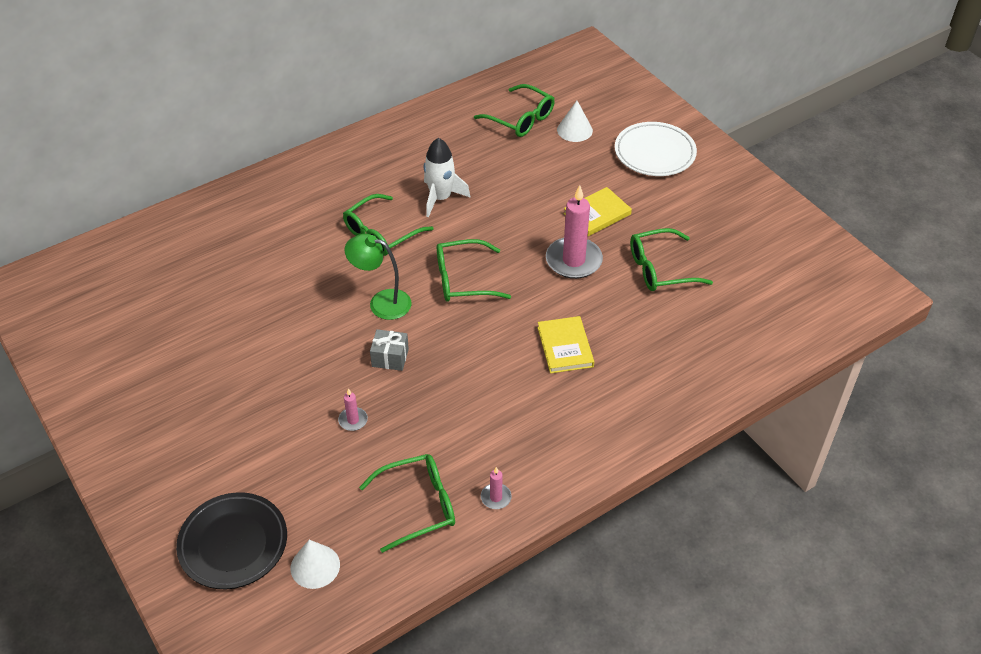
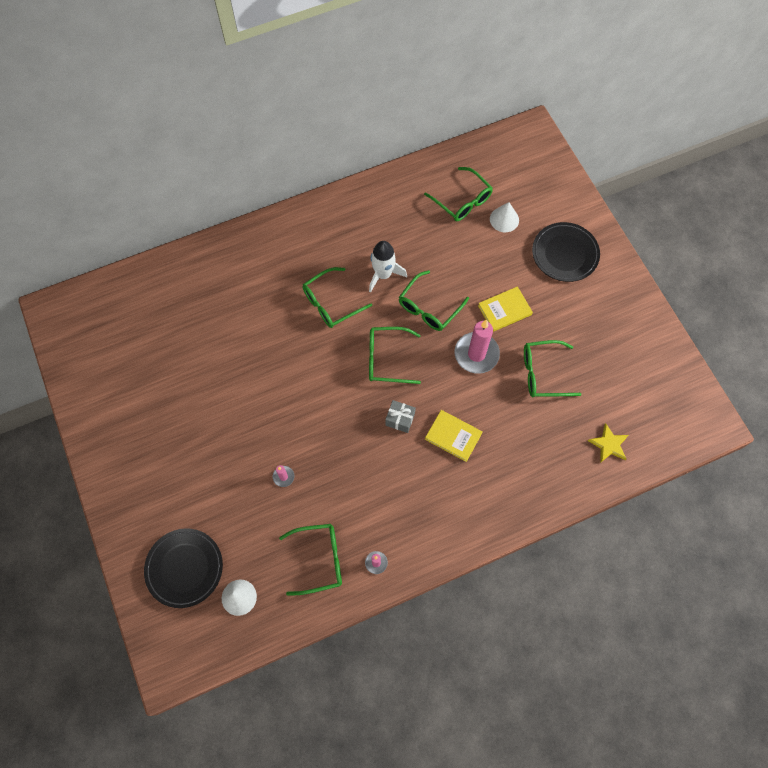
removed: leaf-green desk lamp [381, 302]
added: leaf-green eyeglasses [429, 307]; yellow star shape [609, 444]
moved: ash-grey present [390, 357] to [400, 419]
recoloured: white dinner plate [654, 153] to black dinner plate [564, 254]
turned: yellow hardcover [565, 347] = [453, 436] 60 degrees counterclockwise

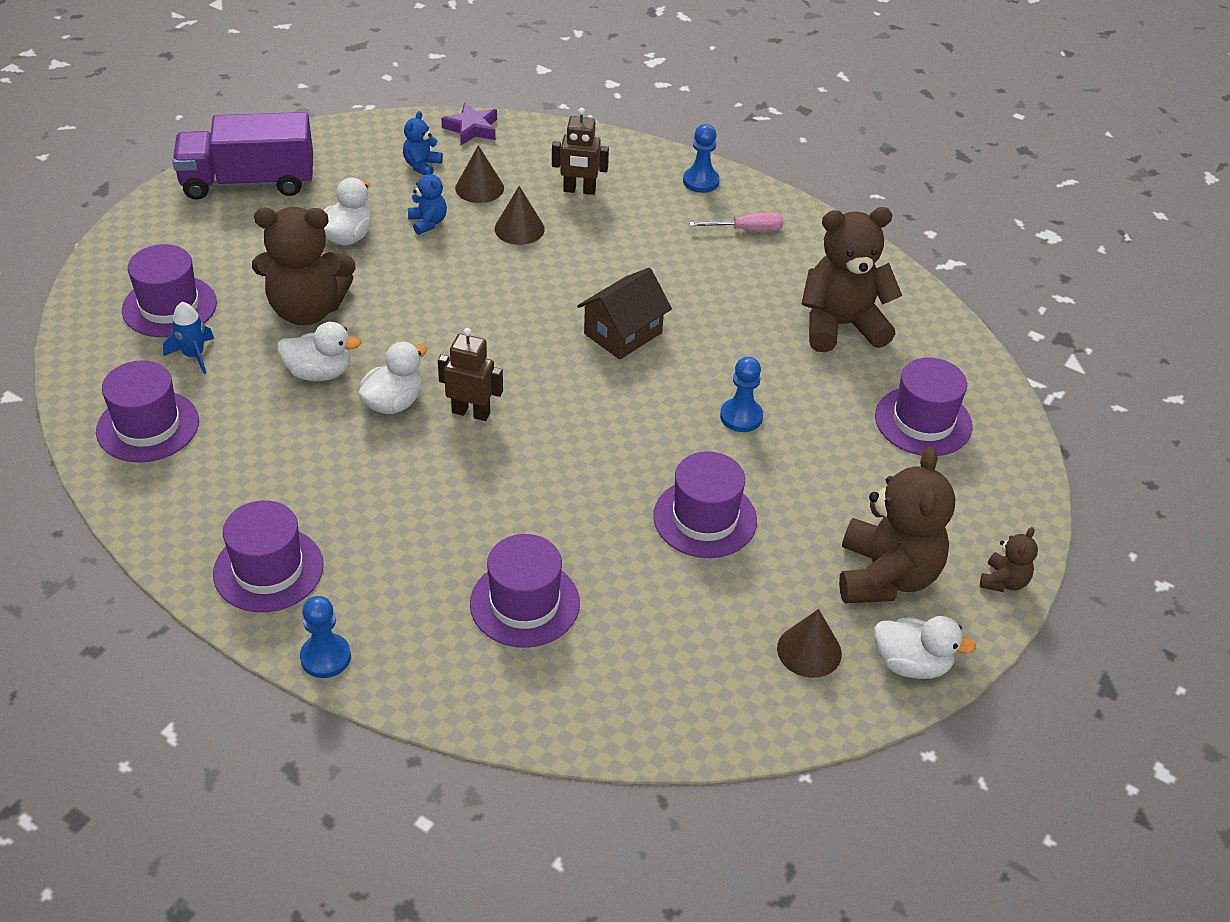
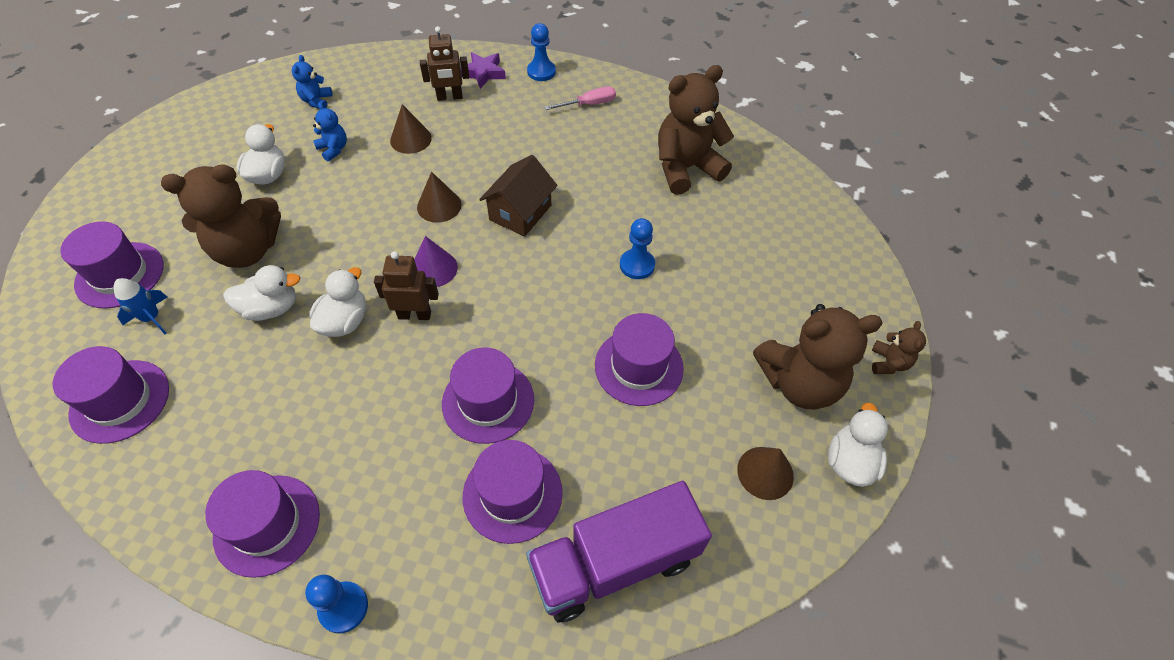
added: violet cone [434, 268]
moved: violet toy truck [248, 182] to [614, 563]; violet star shape [471, 129] to [483, 73]; dark brown cone [479, 188] to [439, 206]; violet hat [923, 421] to [488, 401]
turned: dark brown teddy [886, 576] = [799, 383] 90 degrees clockwise; white rubber duck [911, 664] = [849, 462] 75 degrees counterclockwise

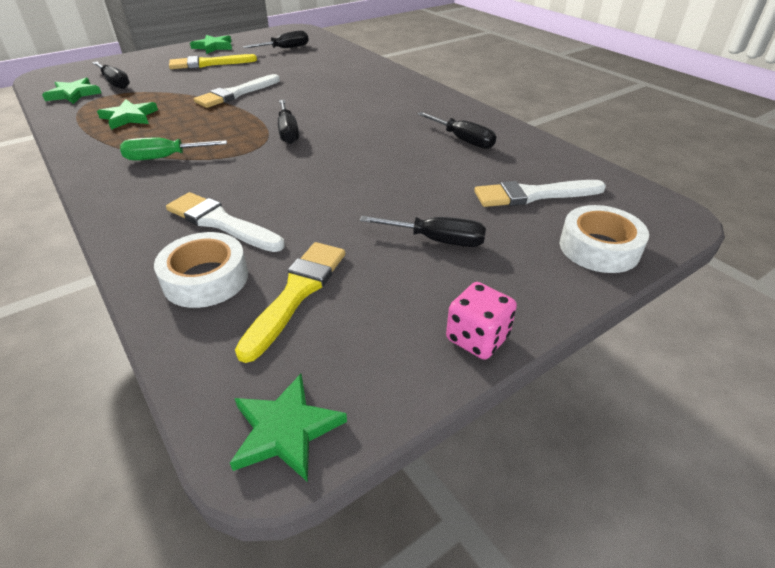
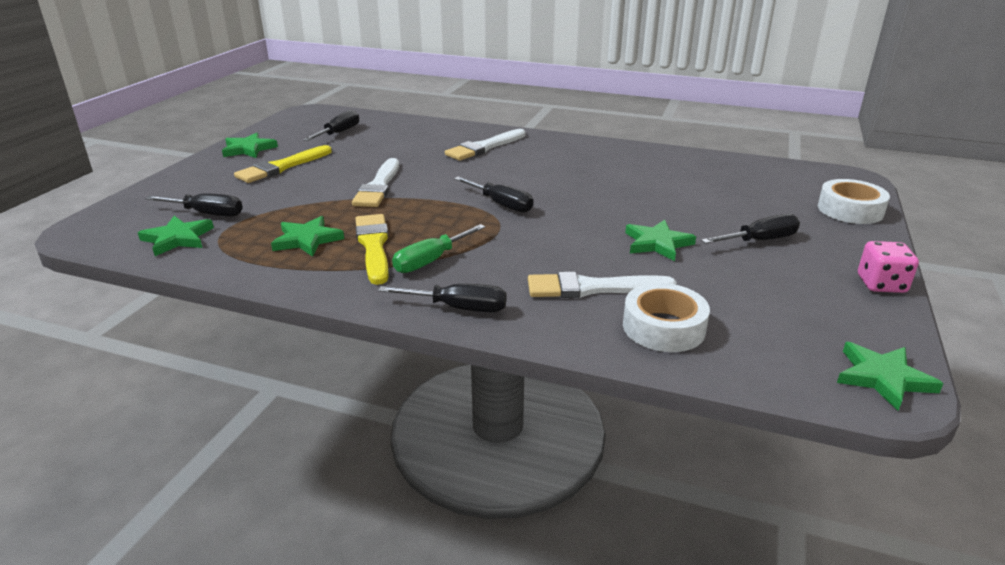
added: leaf-green star shape [657, 243]
moved: yellow paint brush [296, 293] to [373, 246]; black flat screwdriver [463, 140] to [459, 308]; white paint brush [533, 195] to [484, 147]

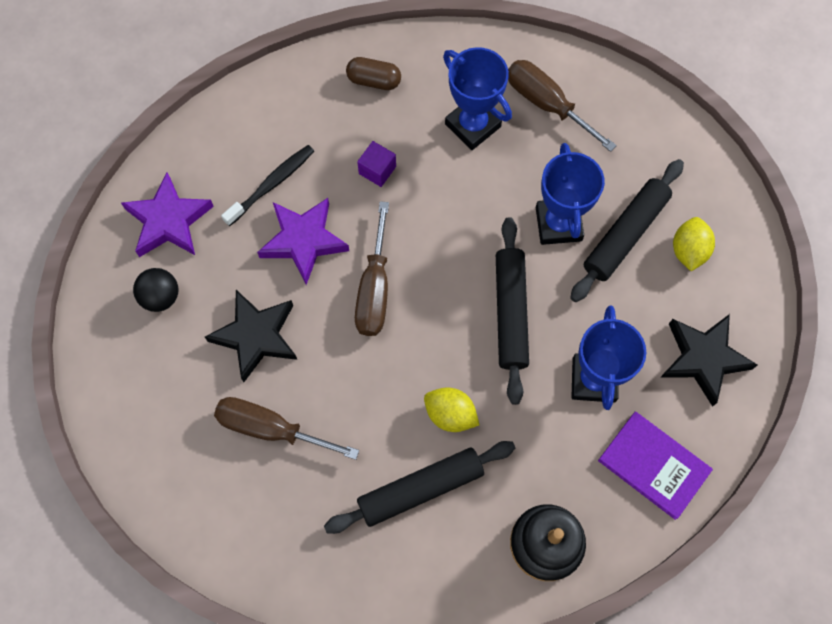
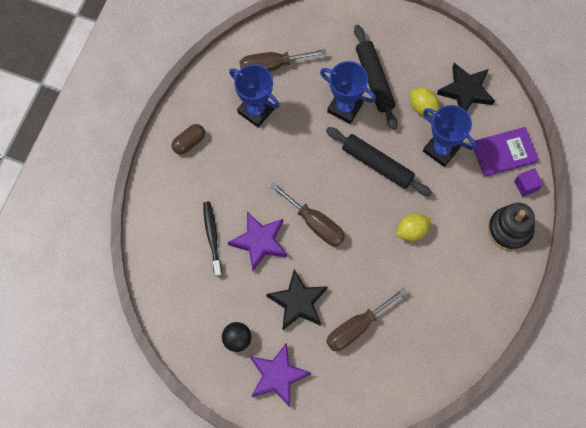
removed: black dough roller [420, 488]
moved: violet star shape [169, 221] to [277, 376]; violet solid cube [377, 170] to [526, 185]; yellow citrus fruit [688, 251] to [422, 107]
turned: royal blue trophy [472, 125] = [256, 110] 45 degrees clockwise

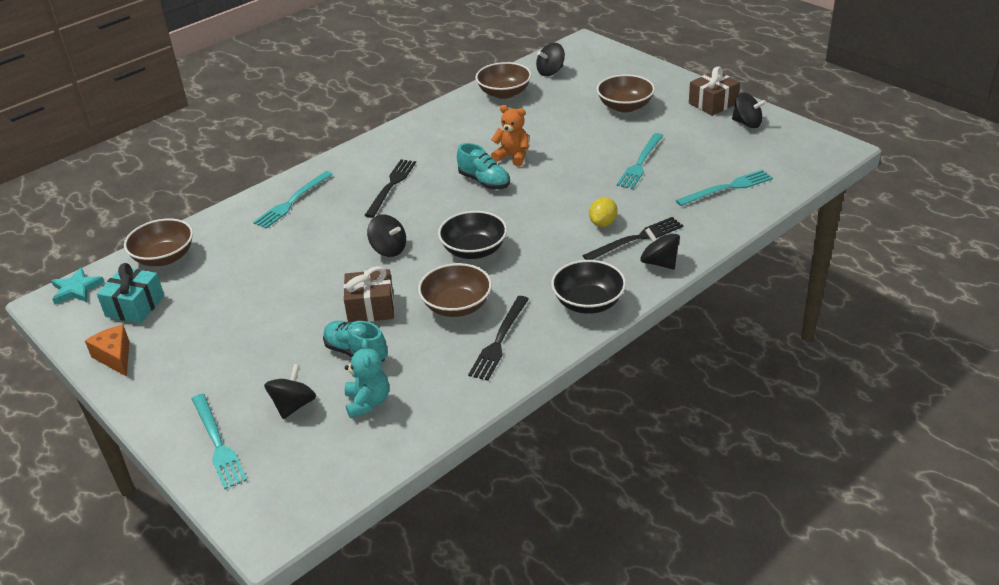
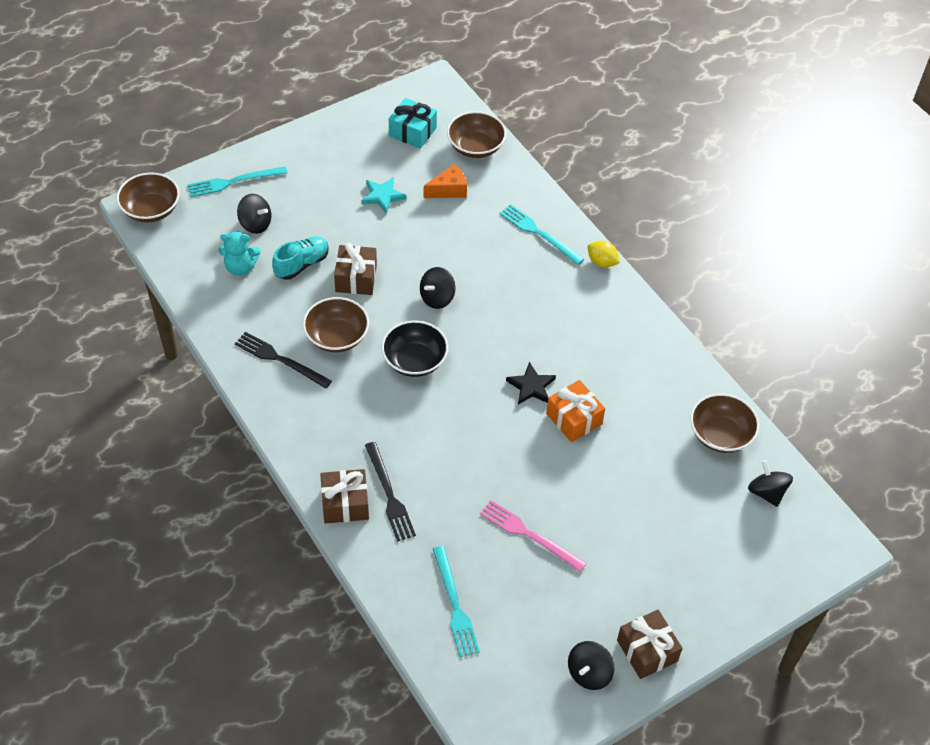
removed: black table fork [391, 186]; black bowl [588, 302]
moved: aqua star shape [76, 289] to [382, 196]; bright orange cheese wedge [115, 357] to [449, 190]; yellow citrus fruit [603, 223] to [602, 262]; dark brown bowl [625, 106] to [151, 210]
replaced: aqua sneaker [484, 181] to black star shape [531, 386]; bright orange teddy [512, 156] to bright orange present [574, 419]; black toy top [659, 262] to dark brown present [345, 504]
recoloured: aqua table fork [640, 163] to rose-pink table fork [529, 535]

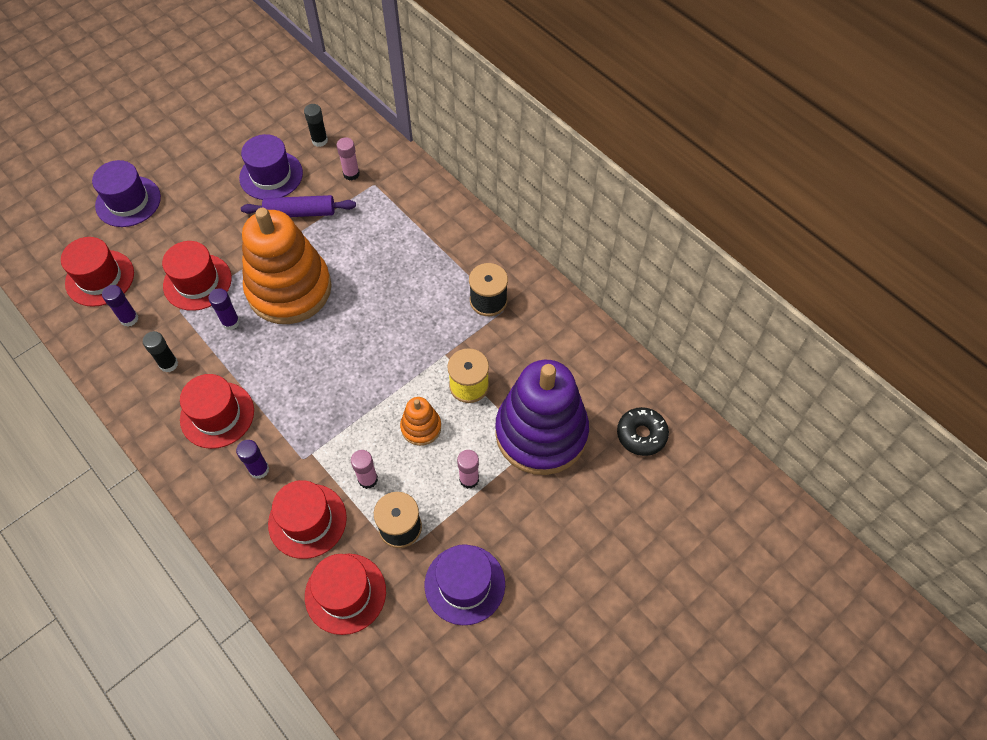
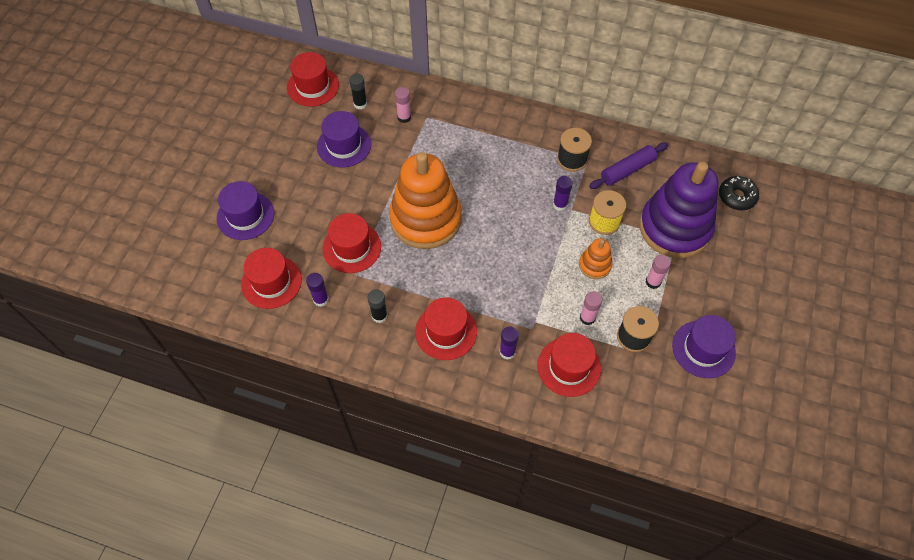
moved: violet glue stick [231, 322] to [560, 204]; violet dough roller [300, 213] to [627, 170]; red hat [345, 593] to [313, 86]

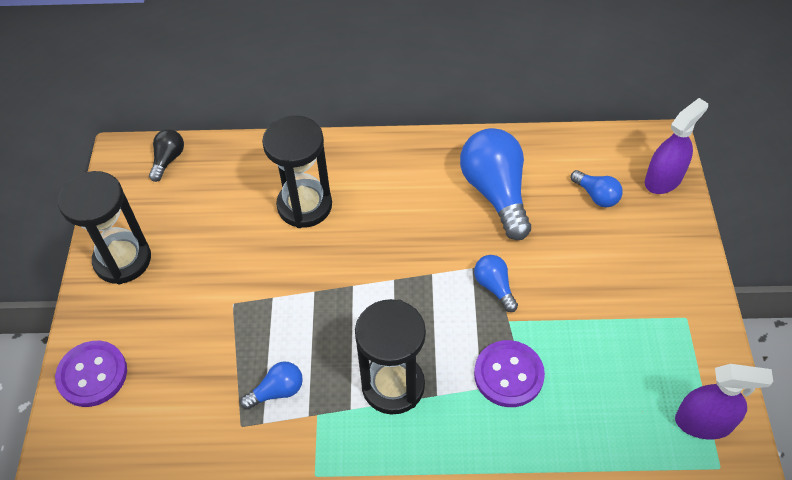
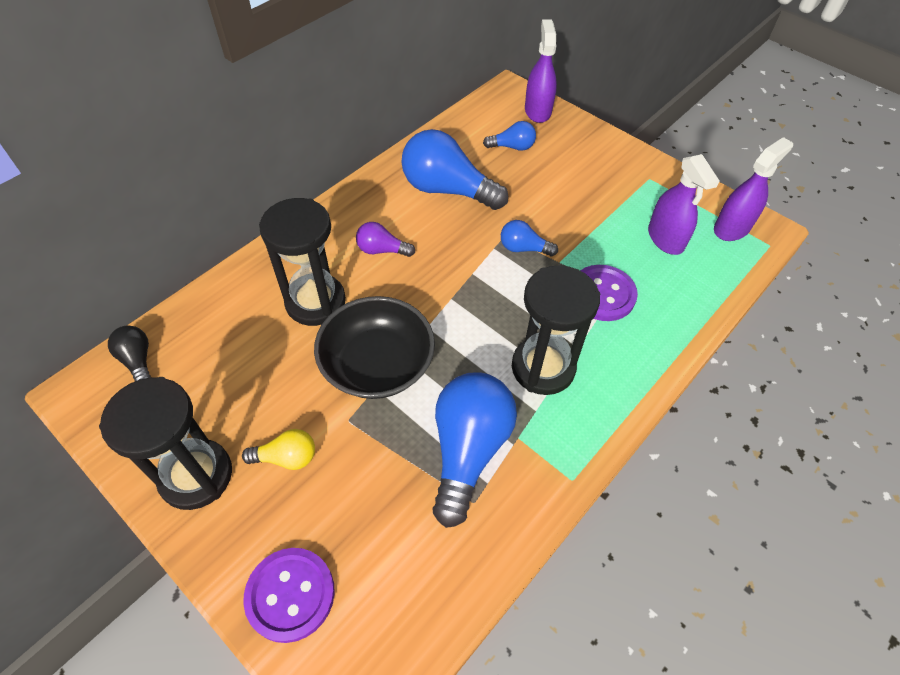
added: yellow light bulb [287, 457]; black bowl [377, 364]; violet light bulb [382, 250]; violet spray bottle [665, 238]
resized: royal blue light bulb [277, 391] = [468, 450] x2.02

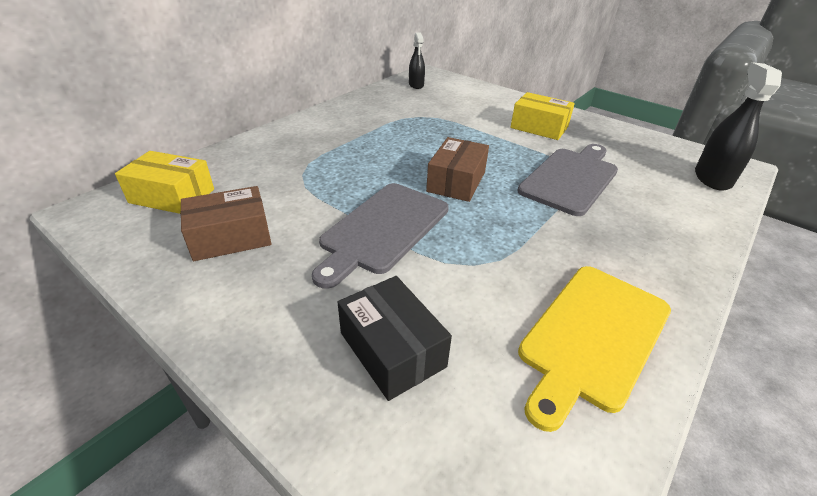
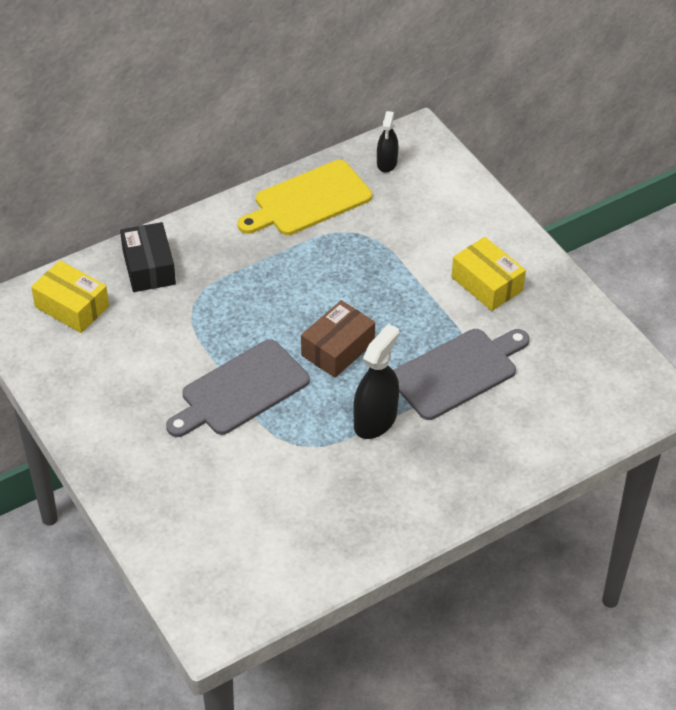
removed: dark brown box [231, 237]
moved: black box [392, 349] to [149, 267]; yellow bread board [592, 336] to [308, 200]; black spray bottle [712, 178] to [375, 420]

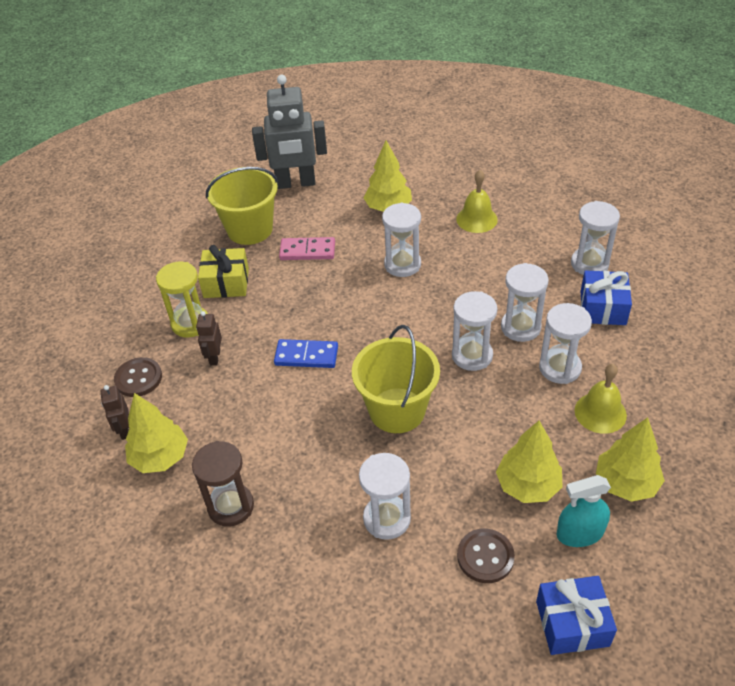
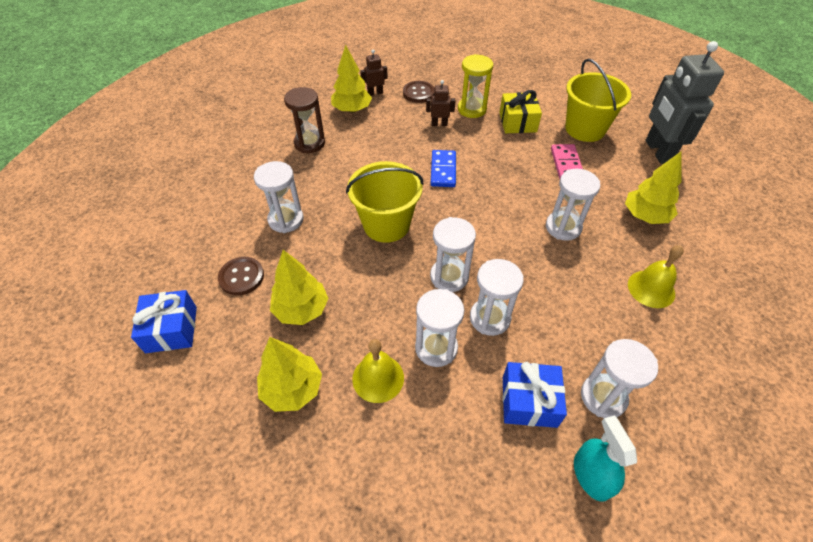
moved: aqua spray bottle [580, 533] to [591, 475]

